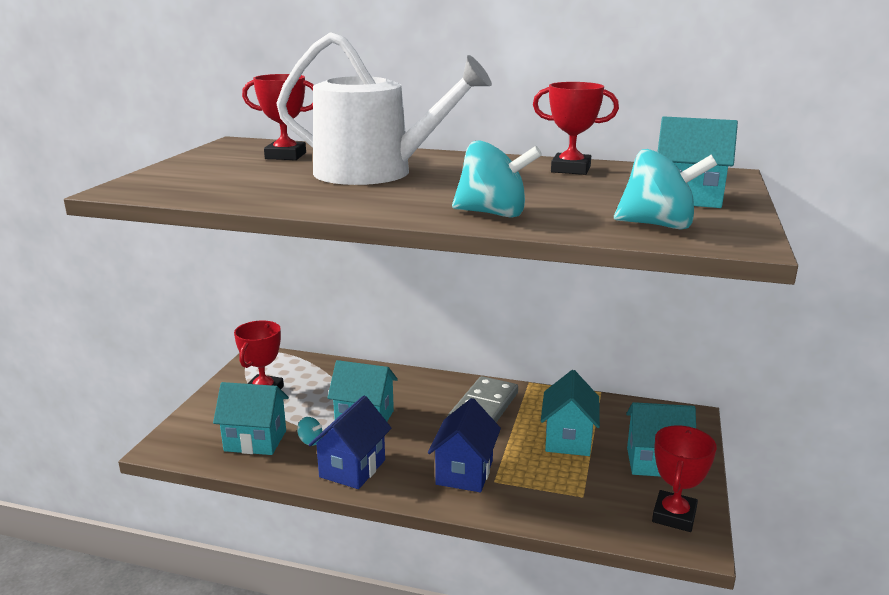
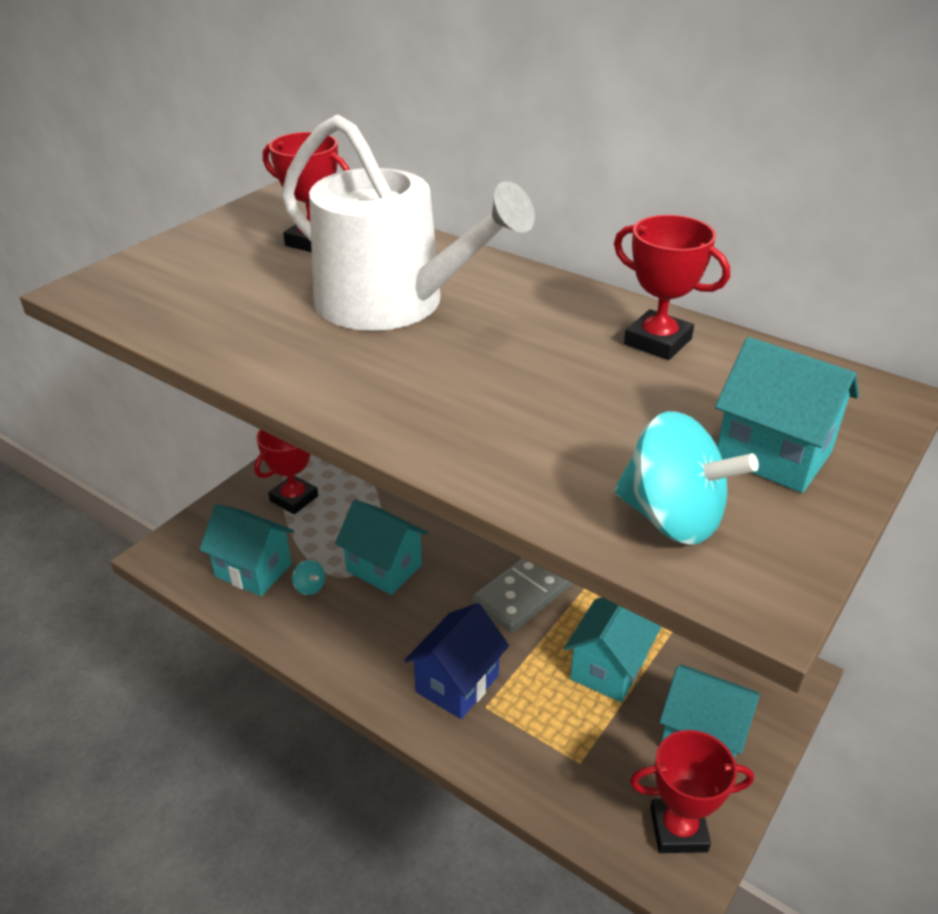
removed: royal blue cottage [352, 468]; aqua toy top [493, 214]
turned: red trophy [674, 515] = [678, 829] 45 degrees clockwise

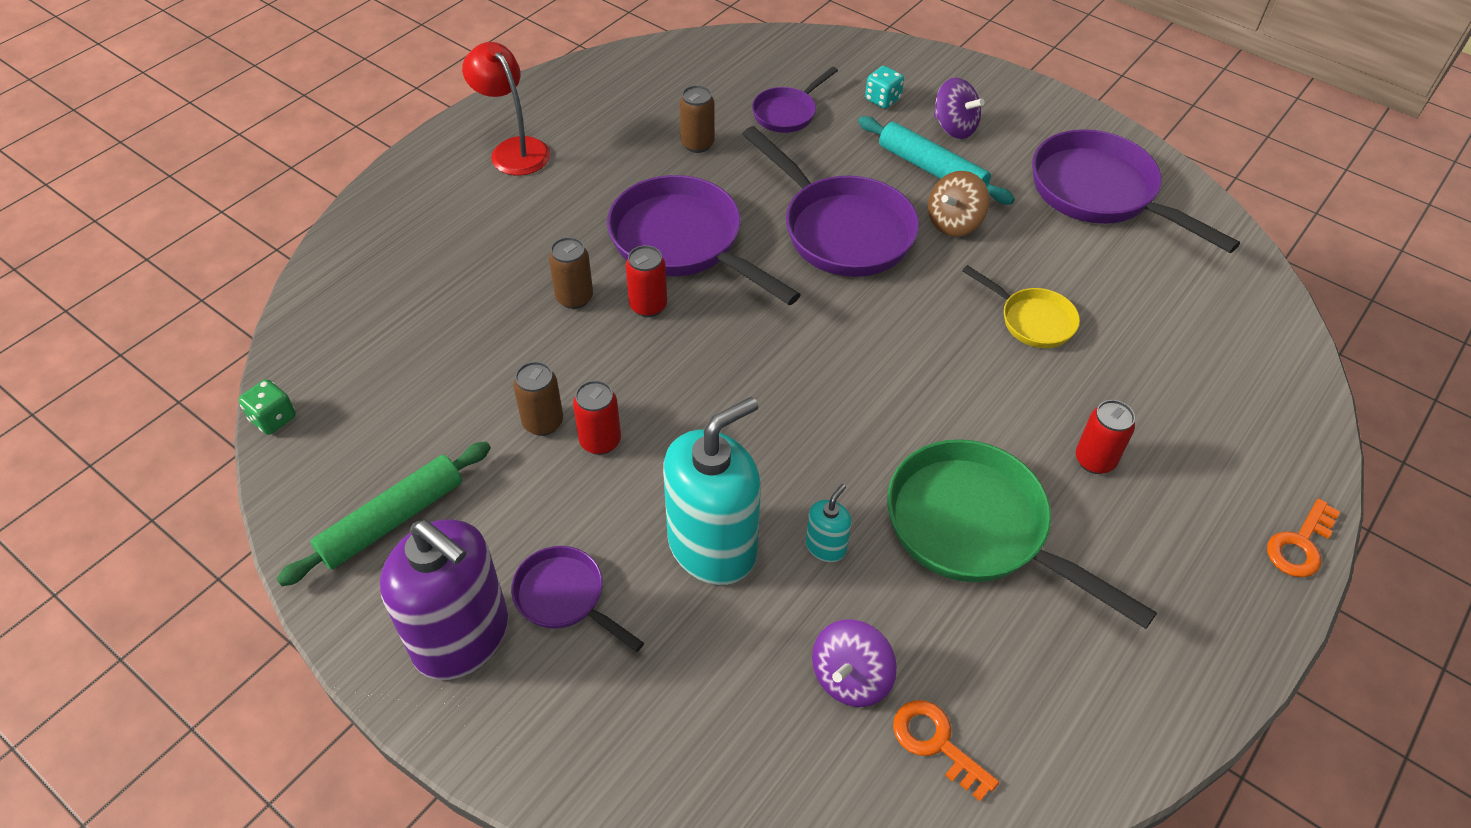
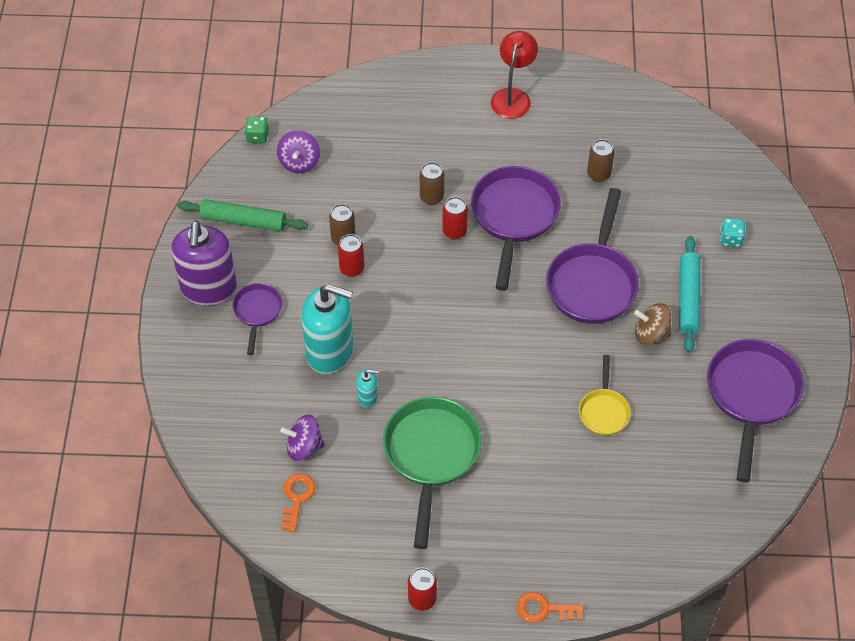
removed: violet frying pan [787, 113]
moved: violet toy top [954, 127] to [299, 162]; red can [1094, 460] to [422, 599]

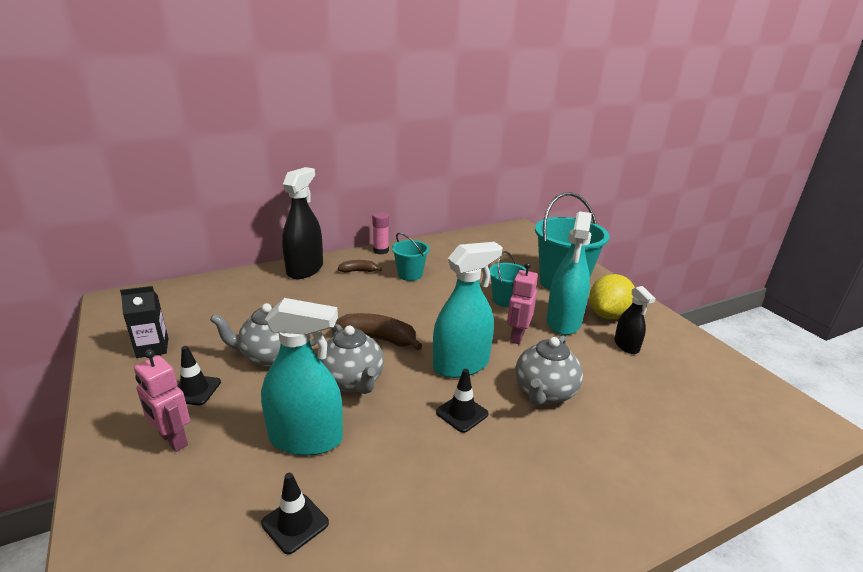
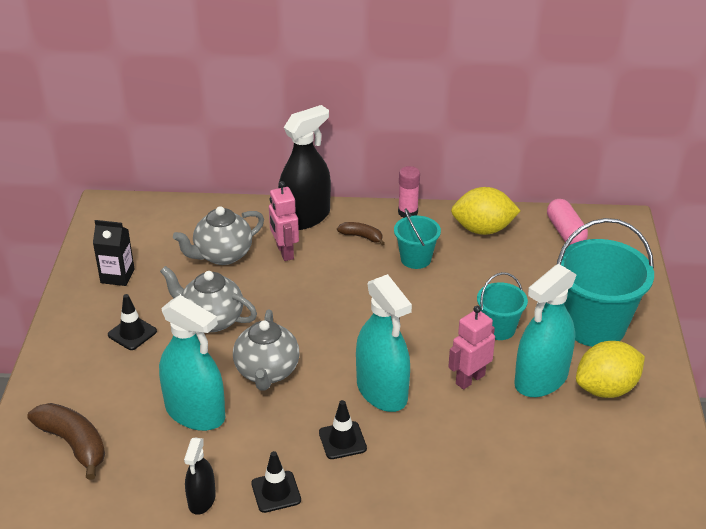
added: yellow citrus fruit [483, 229]; rose-pink capsule [565, 232]
moved: rose-pink robot figure [173, 440] to [284, 252]; black safety cone [295, 523] to [276, 492]; dark brown toy banana [377, 339] to [73, 444]; ash-grey tea pot [544, 393] to [222, 255]; black spray bottle [626, 346] to [202, 500]
turned: aqua spray bottle [461, 365] = [382, 391] 60 degrees clockwise

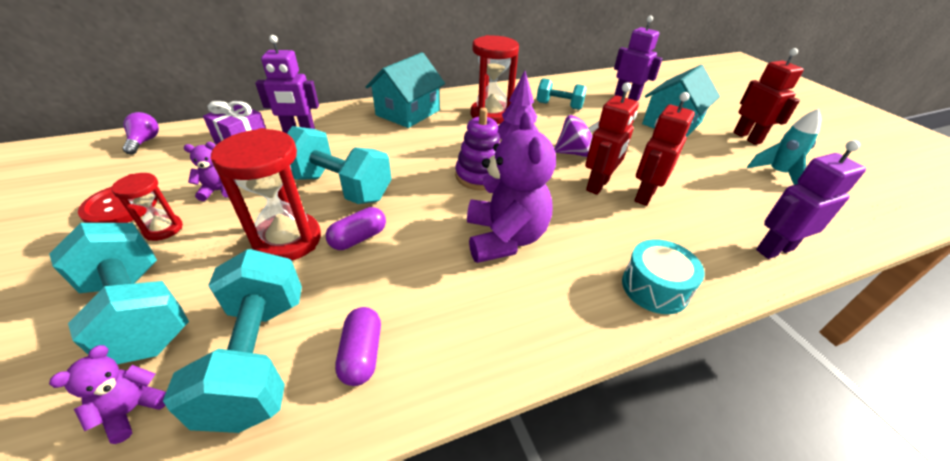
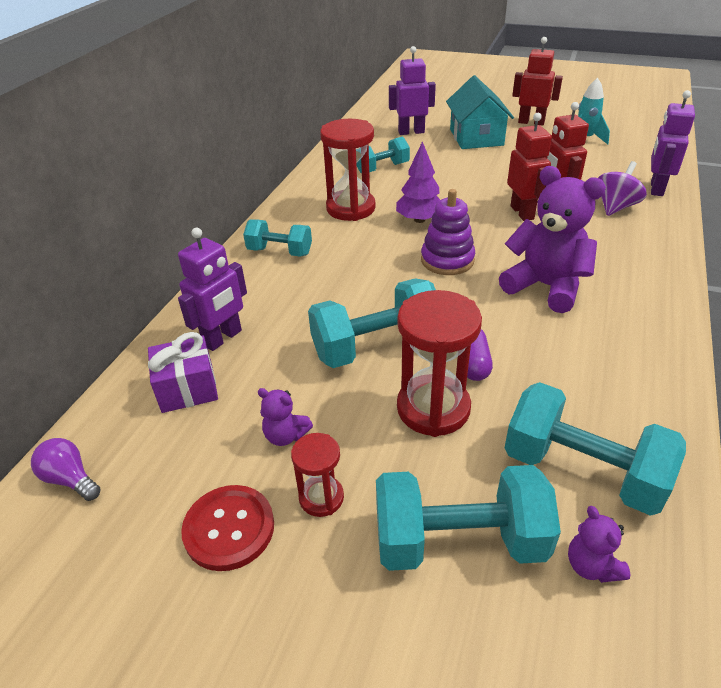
removed: violet capsule [362, 354]; aqua drum [655, 287]
moved: violet toy top [575, 153] to [615, 207]
replaced: aqua cottage [408, 112] to aqua hand weight [280, 252]
turned: violet teddy [218, 191] = [285, 435] 90 degrees counterclockwise

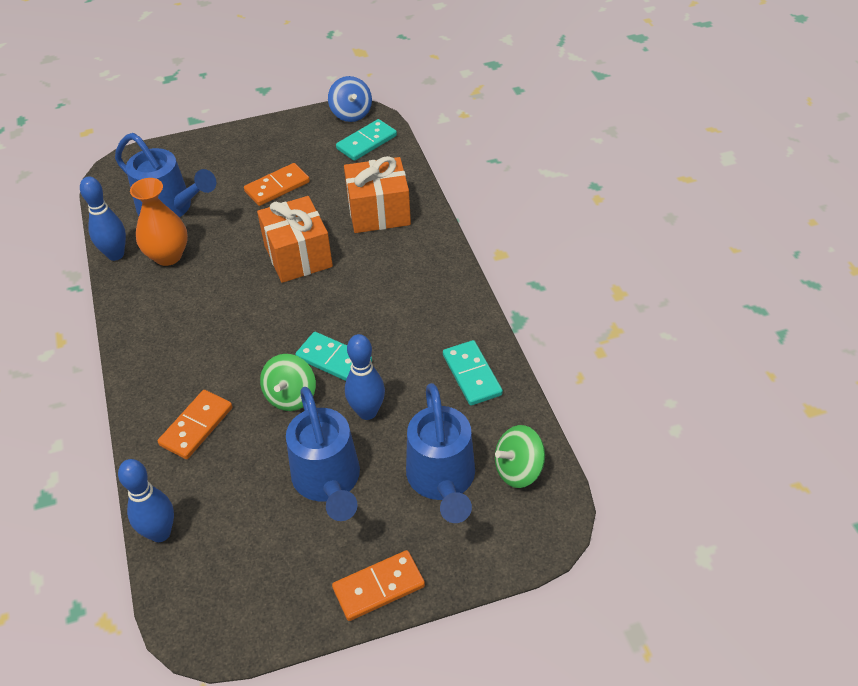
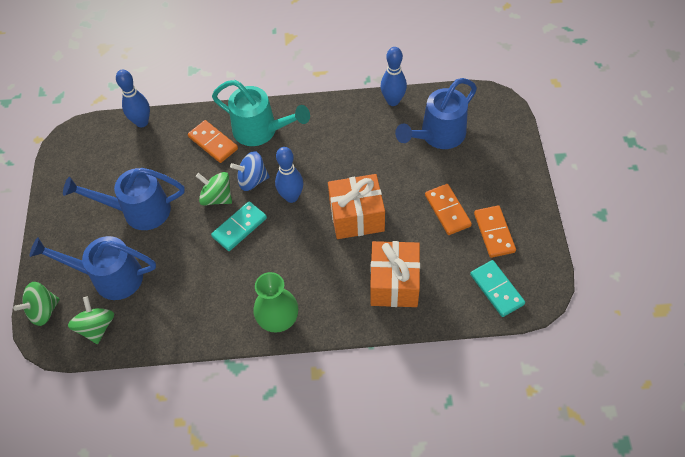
removed: bright orange vase [168, 256]; aqua domino [471, 375]
added: leaf-green toy top [43, 311]; aqua watering pot [261, 131]; leaf-green vase [278, 320]
moved: royal blue toy top [351, 113] to [252, 180]; bright orange domino [378, 587] to [494, 232]; royal blue skittle [367, 412] to [291, 197]

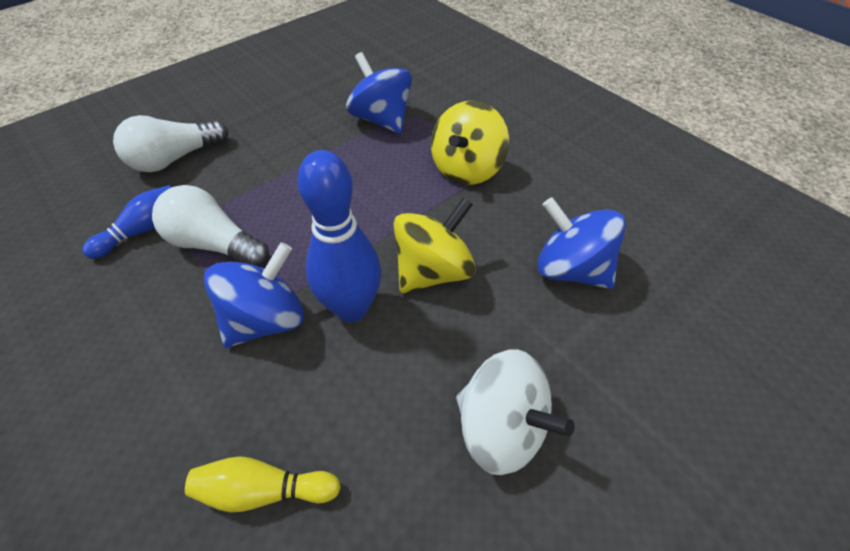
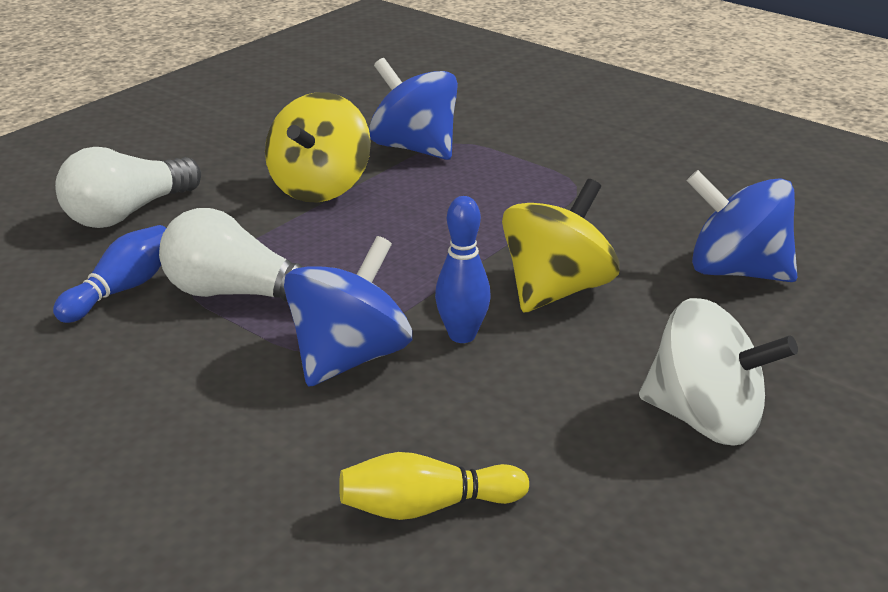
moved: yellow toy top [467, 169] to [320, 187]
resized: royal blue skittle [351, 308] = [462, 335] x0.59

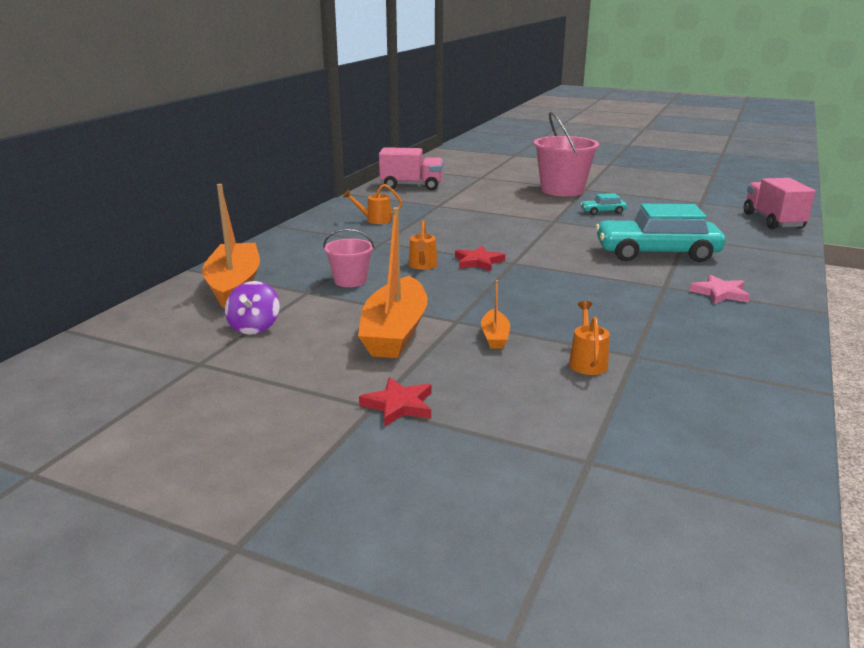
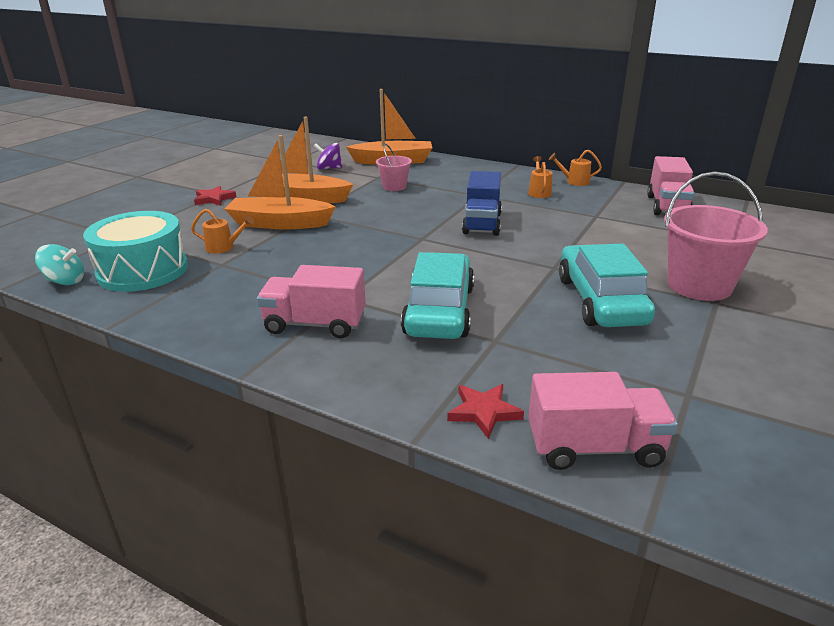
added: aqua toy top [65, 281]; aqua drum [143, 270]; royal blue toy truck [482, 224]
moved: bright orange watering pot [422, 266] to [574, 182]; red star shape [478, 262] to [484, 412]
replaced: rose-pink star shape [720, 293] to rose-pink toy truck [315, 324]
resized: bright orange sailboat [495, 336] = [279, 223] x2.16; aqua car [602, 212] = [601, 301] x2.33

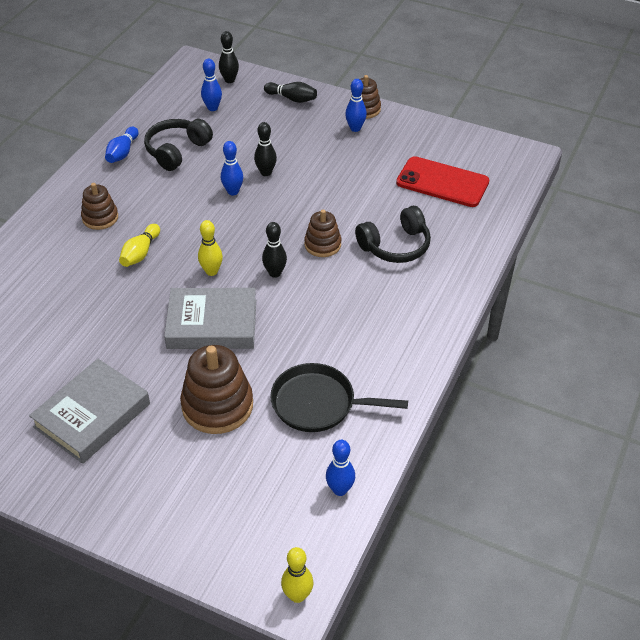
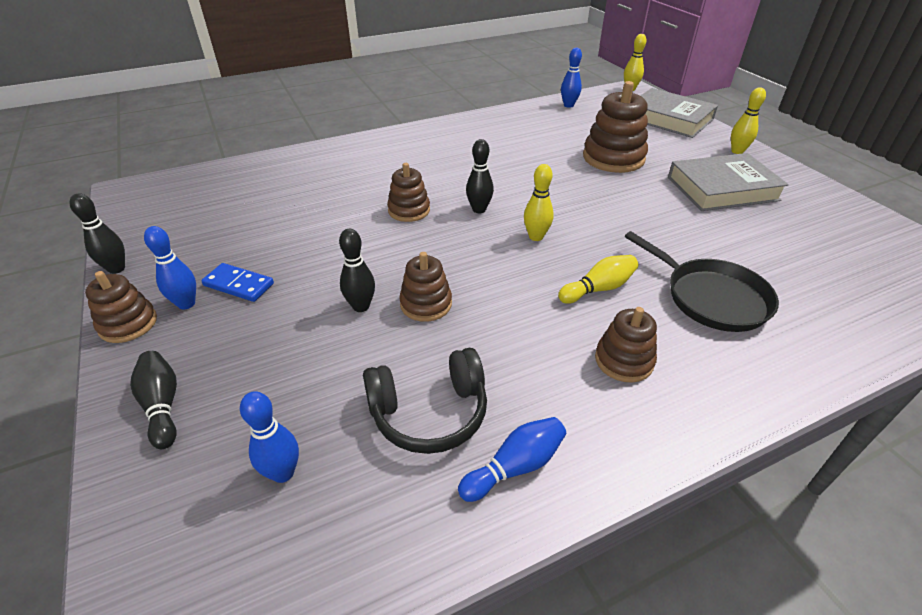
removed: black headset [395, 246]; red smartphone [442, 182]
added: royal blue domino [238, 285]; yellow skittle [737, 151]
moved: ash-grey hardcover [212, 324] to [669, 119]; black skittle [229, 80] to [116, 269]; black frying pan [318, 403] to [711, 297]
replaced: royal blue skittle [233, 191] to dark brown ring stacker [426, 304]

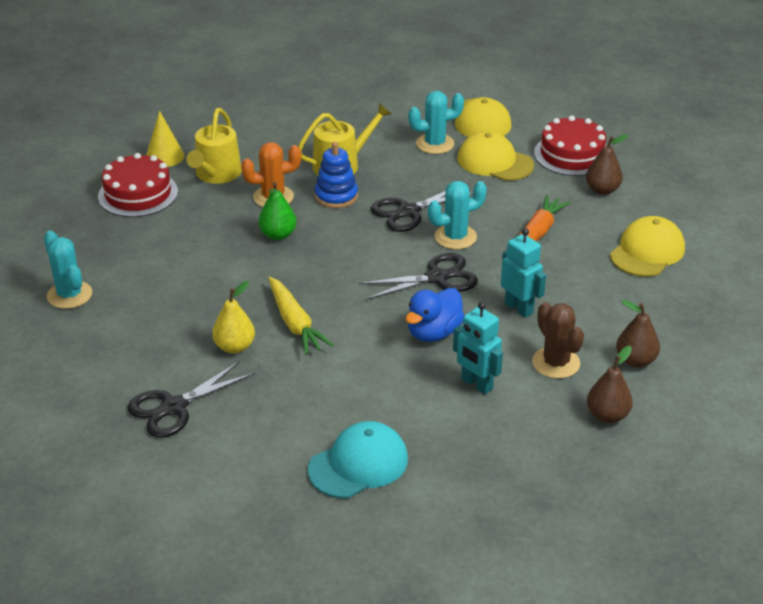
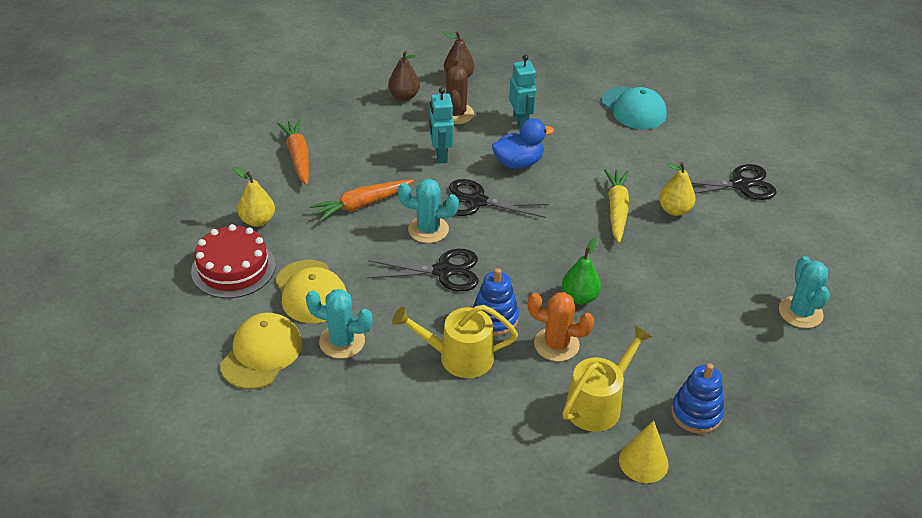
replaced: red gateau [138, 194] to royal blue ring stacker [696, 413]; yellow baseball cap [647, 251] to bright orange carrot [298, 157]
recoloured: dark brown toy pear [602, 190] to yellow toy pear [258, 221]
turned: aqua baseball cap [358, 464] = [633, 108] 120 degrees counterclockwise

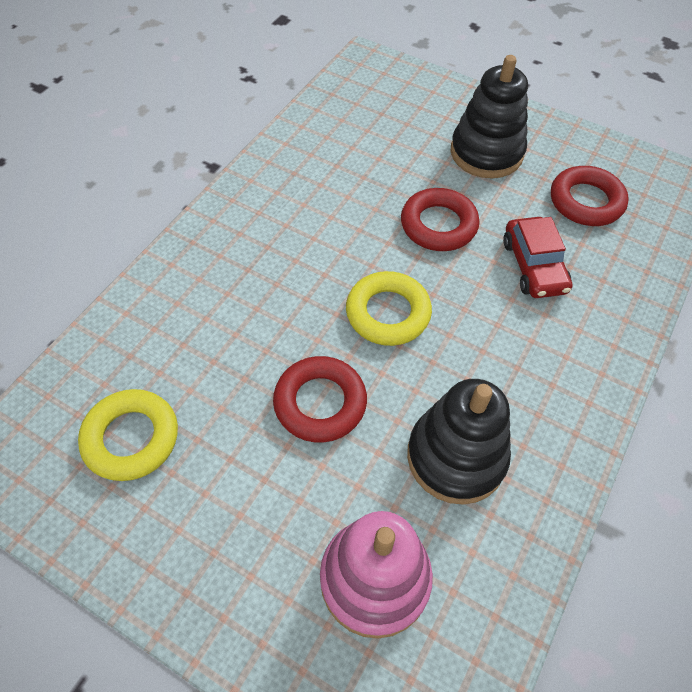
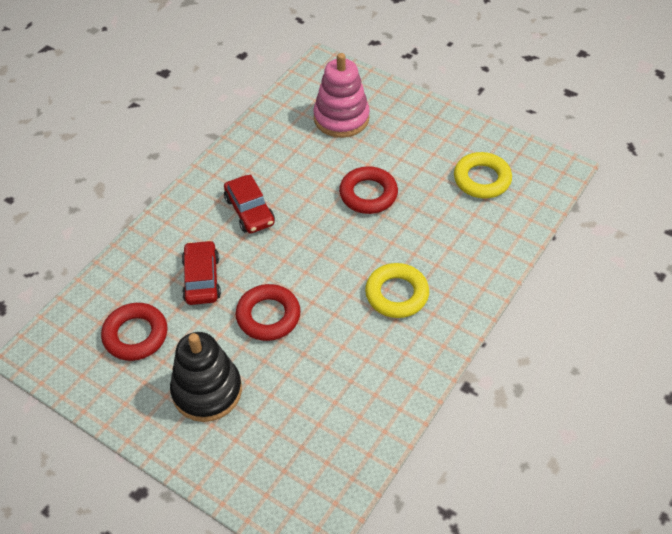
removed: black ring stacker [456, 457]
added: red car [249, 211]
moved: yellow torus [388, 313] to [396, 294]

